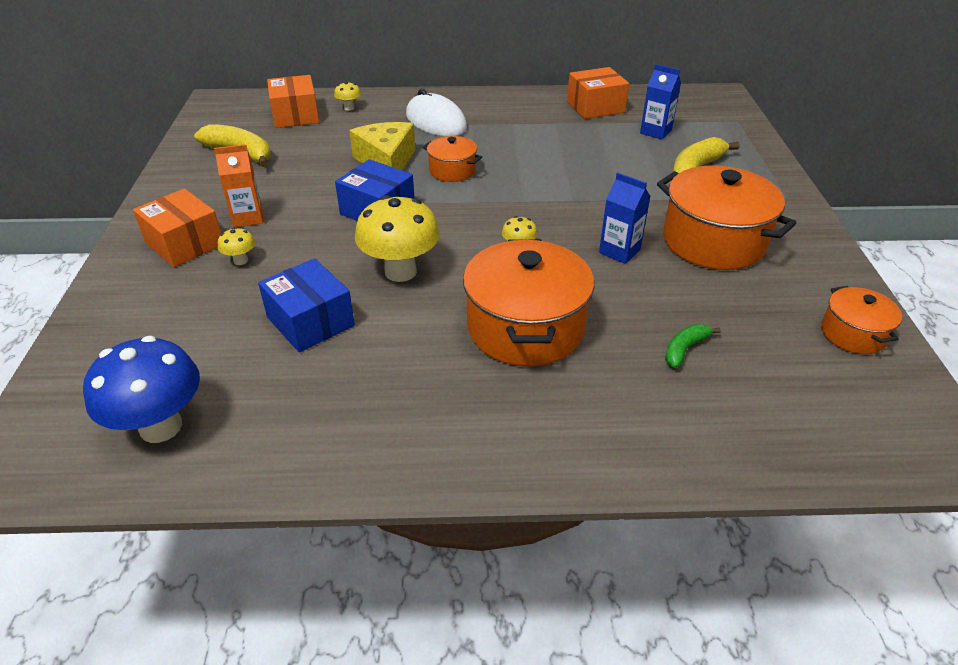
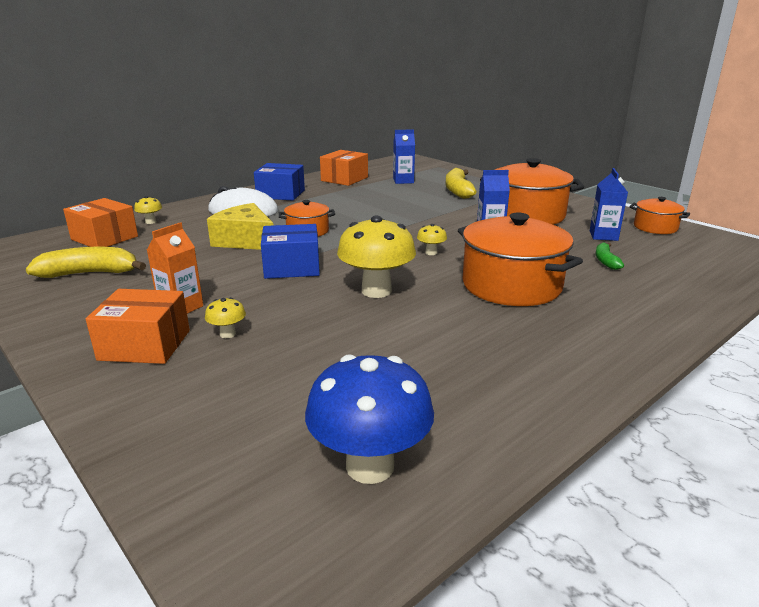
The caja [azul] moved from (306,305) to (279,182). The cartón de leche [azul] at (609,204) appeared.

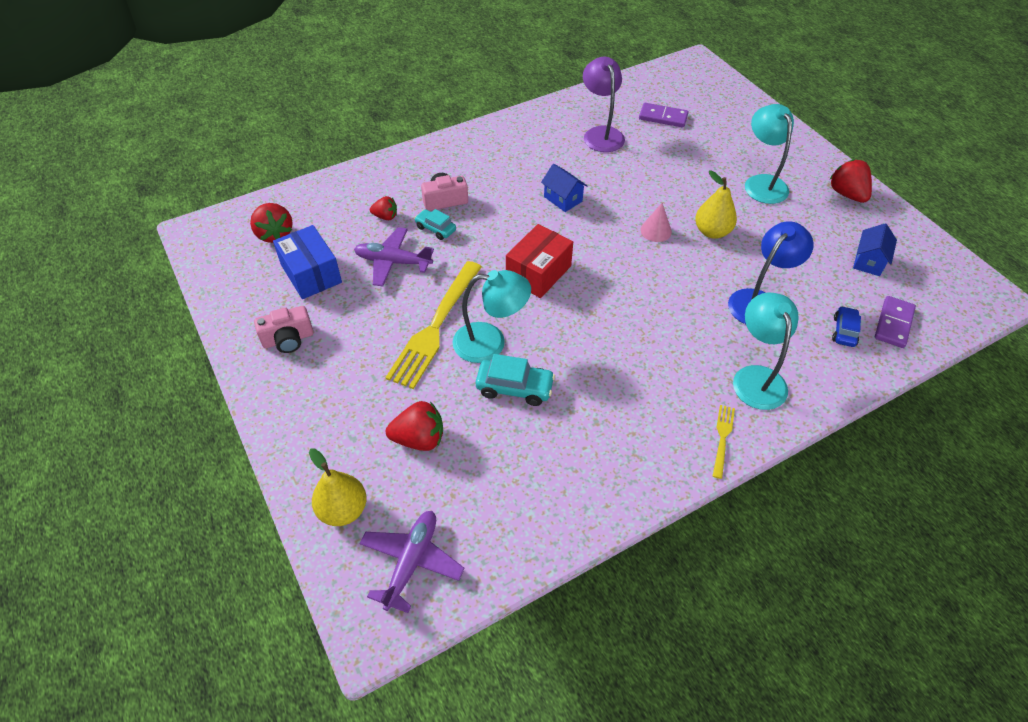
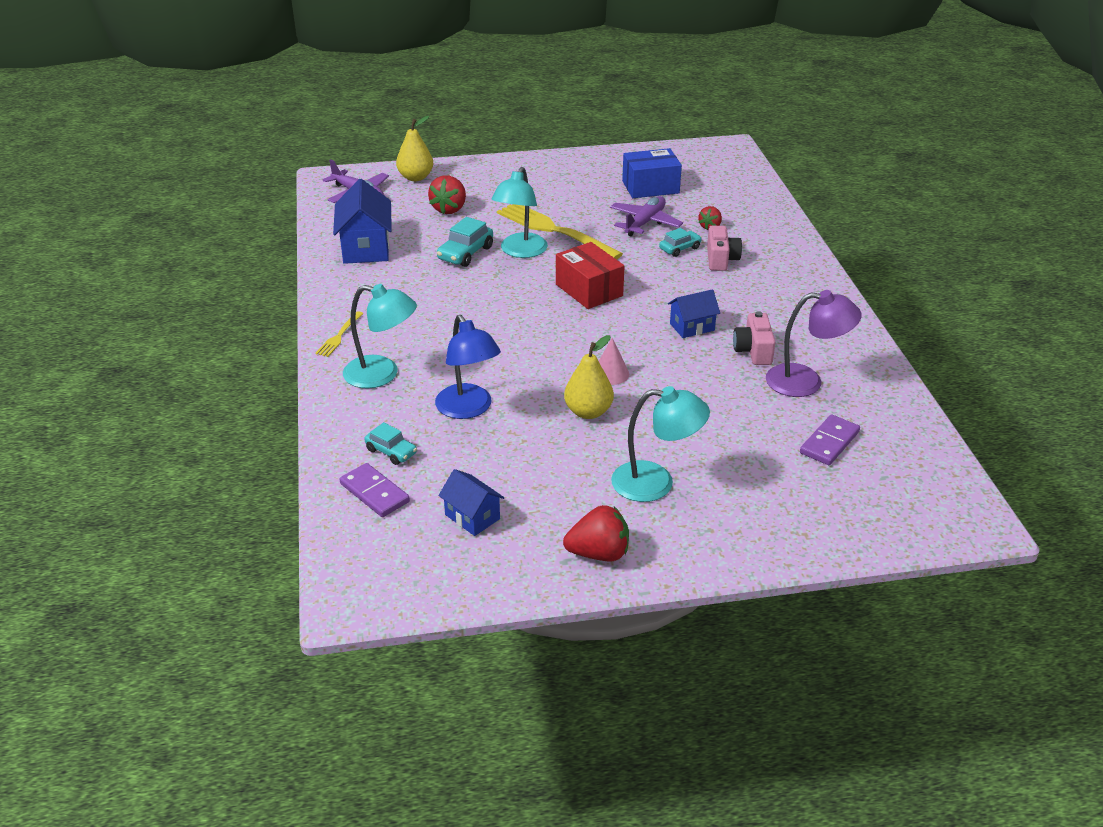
The fresa [rojo] at (271,223) disappeared. The cámara [rosa] moved from (283,329) to (754,338). The tenedor [amarillo] at (724,442) turned 75 degrees clockwise. The coche [azul] at (846,326) became the coche [turquesa] at (391,443). The casa [azul] at (362,221) appeared.

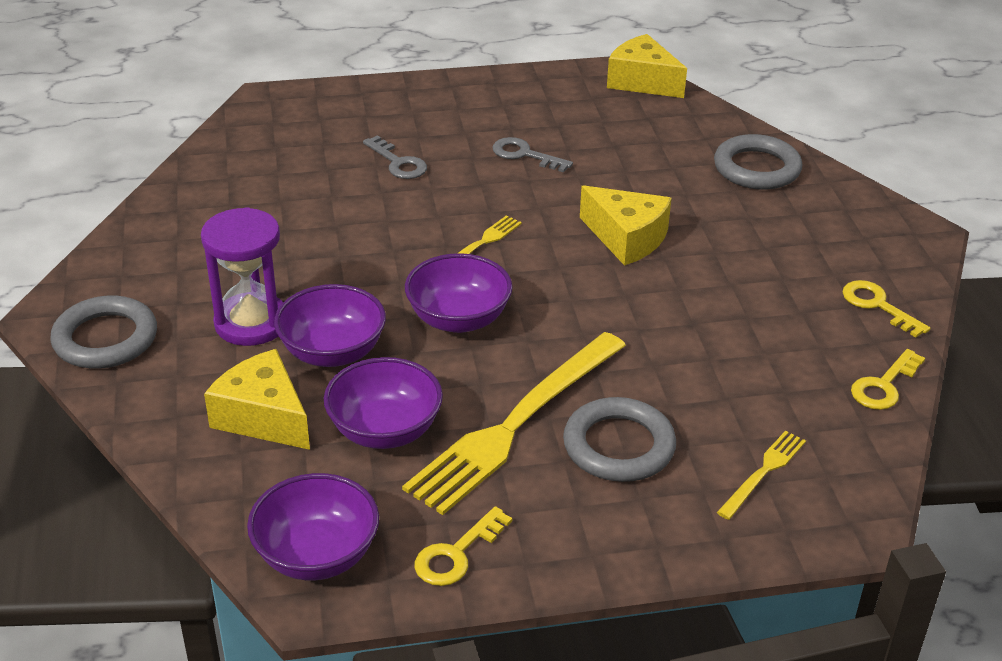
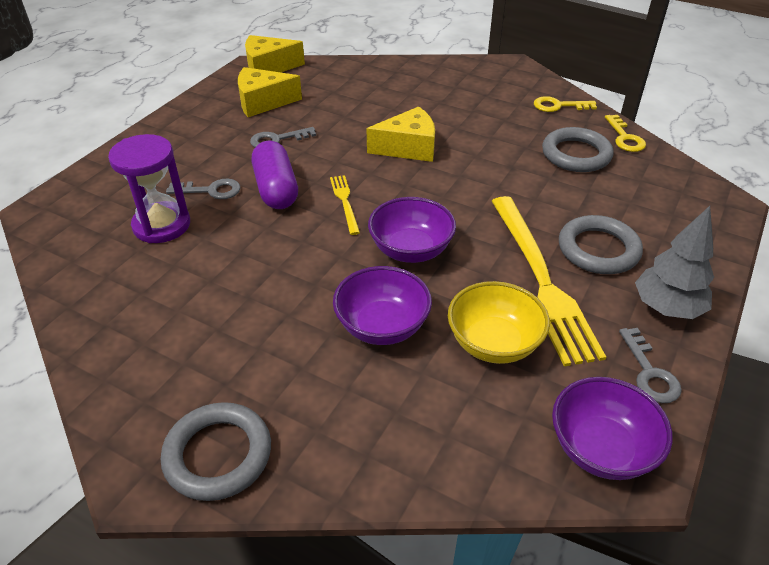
The reloj de arena [morado] moved from (242,276) to (149,188). The queso [amarillo] moved from (257,399) to (270,92). The cuenco [morado] at (383,403) became the cuenco [amarillo] at (499,322). The llave [amarillo] at (463,546) became the llave [gris] at (650,365). The anillo [gris] moved from (758,162) to (577,149). The tenedor [amarillo] at (761,475) disappeared. The cápsula [morado] at (275,175) appeared. The árbol [gris] at (674,262) appeared.

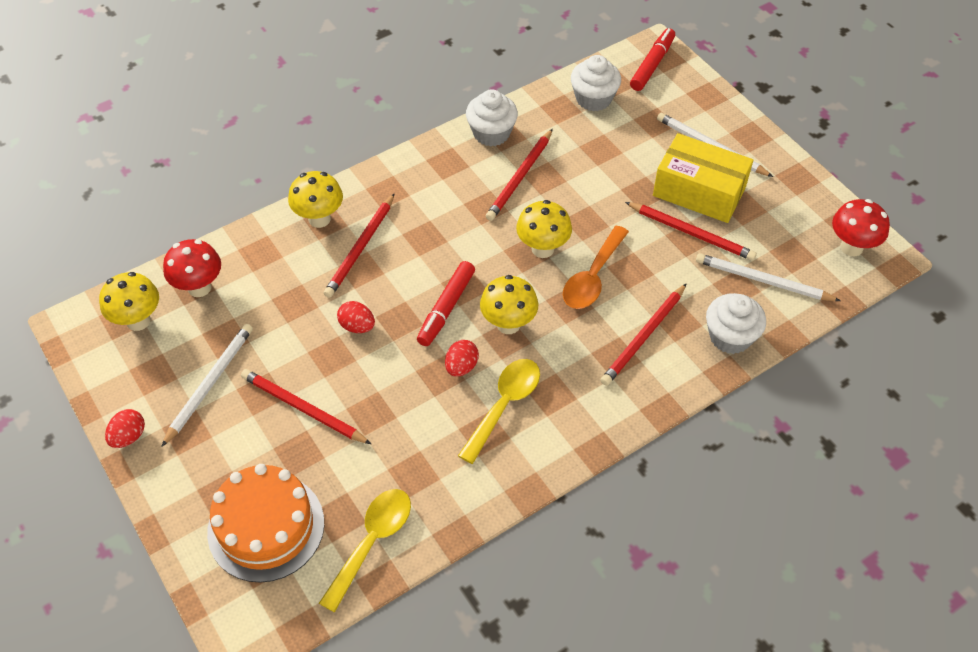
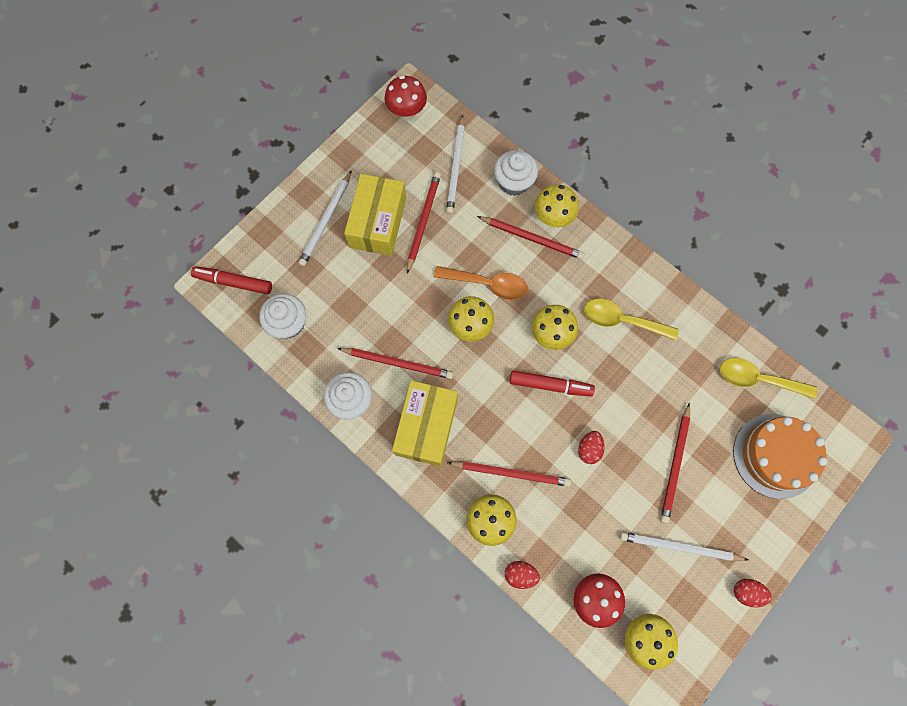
The huevo [rojo] moved from (462,358) to (522,575). The caja [amarillo] at (425,423) appeared. The seta [amarillo] at (557,205) appeared.

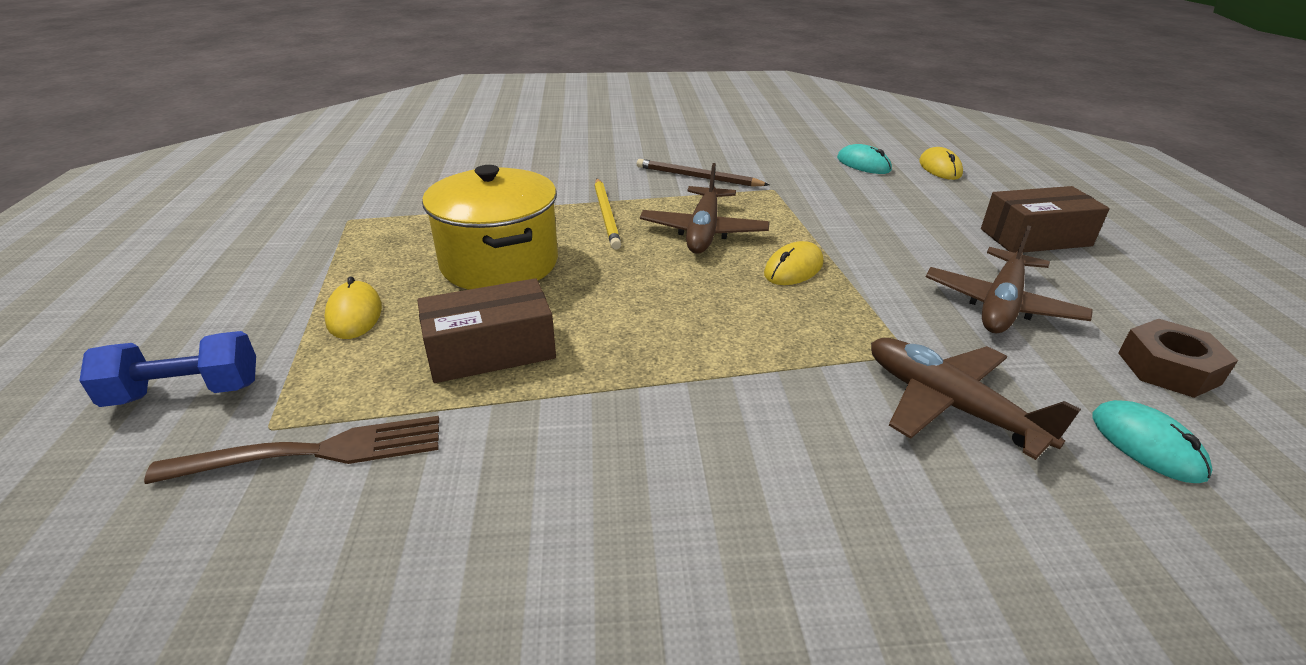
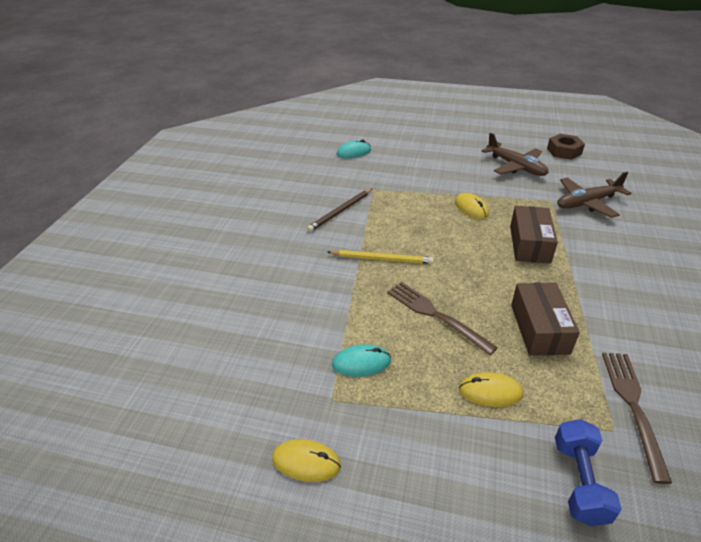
The olla [amarillo] at (490,227) was replaced by the tenedor [marrón] at (442,318). The avión [marrón] at (705,208) disappeared. The ratón [amarillo] moved from (941,163) to (306,460). The caja [marrón] moved from (1045,219) to (534,235). The ratón [turquesa] moved from (1152,441) to (361,361).

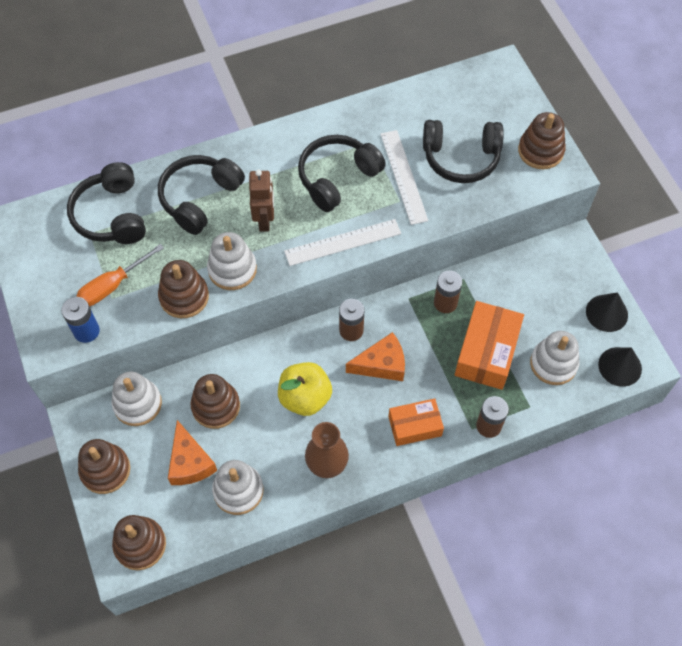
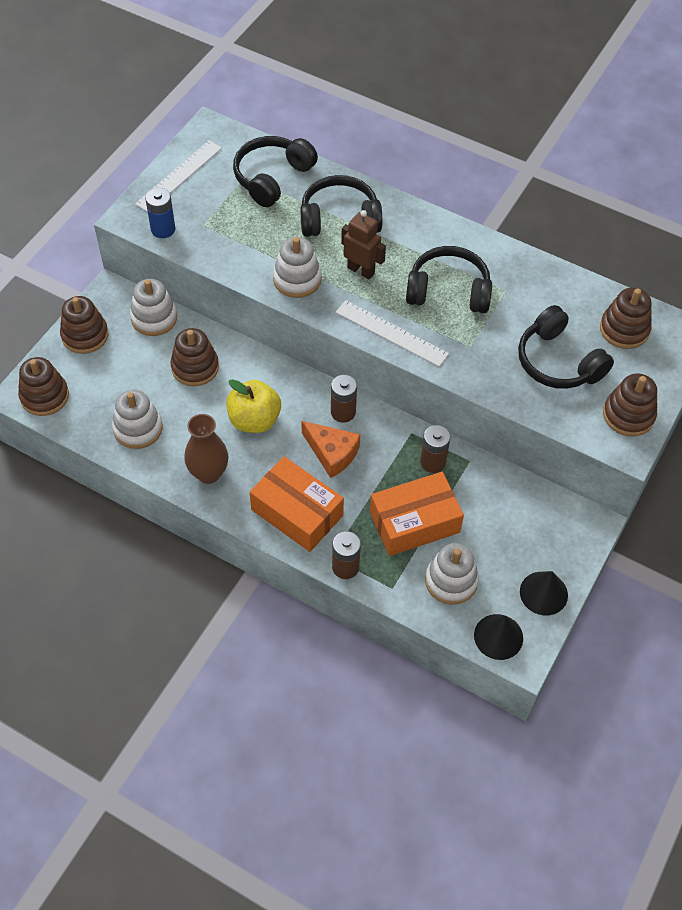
The destornillador [naranja] at (120,275) disappeared. The juguete apilable [marrón] moved from (183,289) to (626,318). The queso [naranja] at (192,452) disappeared. The robot [marrón] at (261,201) turned 105 degrees counterclockwise. The regla [blanco] moved from (404,177) to (178,176). The caja [naranja] at (416,422) changed to 1.56 times the size.

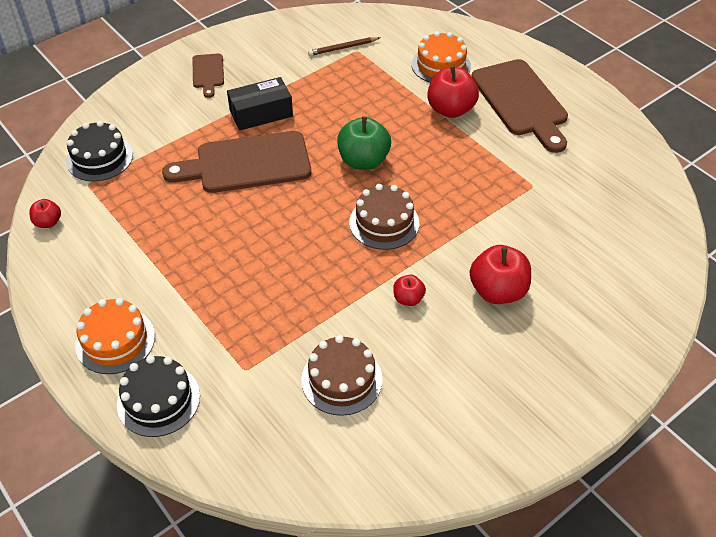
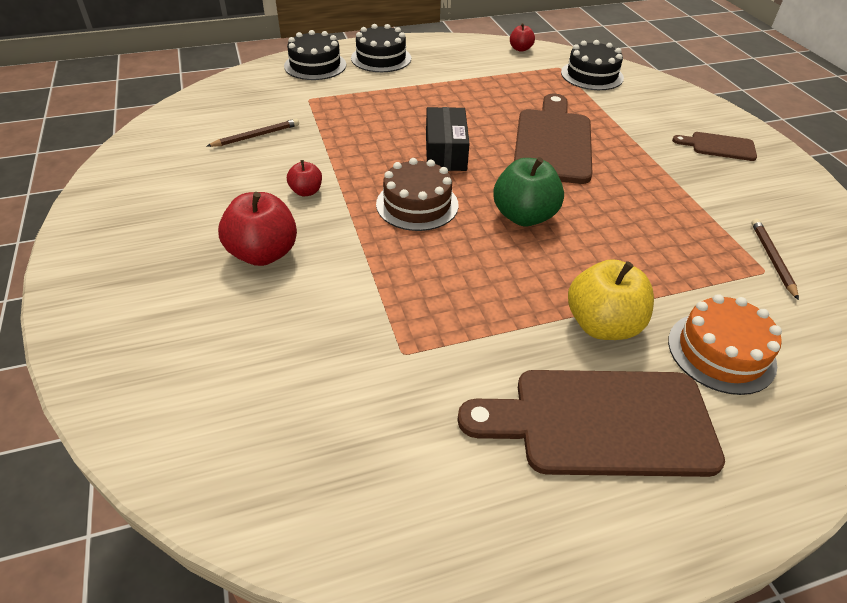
The tarta [naranja] at (115,336) became the tarta [negro] at (381,48). The caja [negro] moved from (260,104) to (448,139). The tarta [marrón] at (341,375) was replaced by the lápiz [marrón] at (253,133). The manzana [rojo] at (453,92) became the manzana [amarillo] at (611,299).

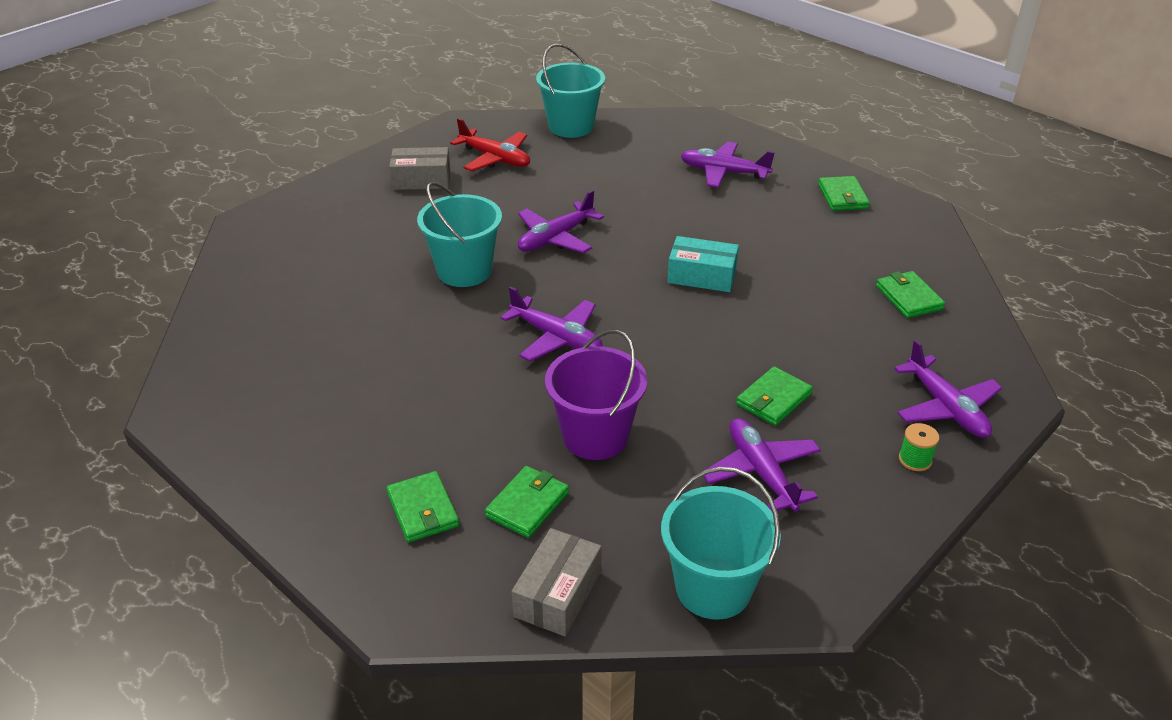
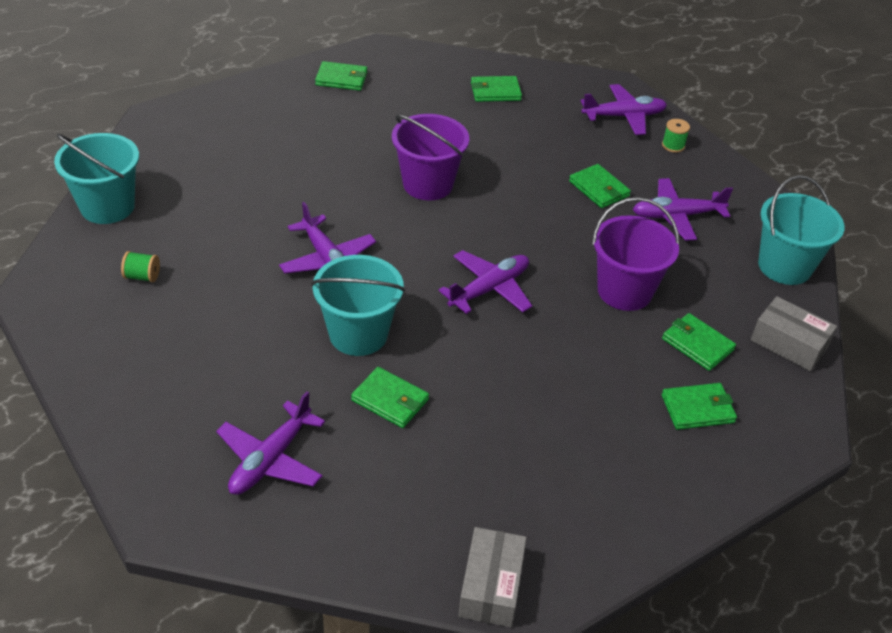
The caja [gris] moved from (420,168) to (492,577). The avión [rojo] at (490,144) was replaced by the carrete [verde] at (140,266). The caja [turquesa] at (703,264) was replaced by the balde [morado] at (430,157). The avión [morado] moved from (728,165) to (270,443). The cartera [verde] at (390,397) appeared.

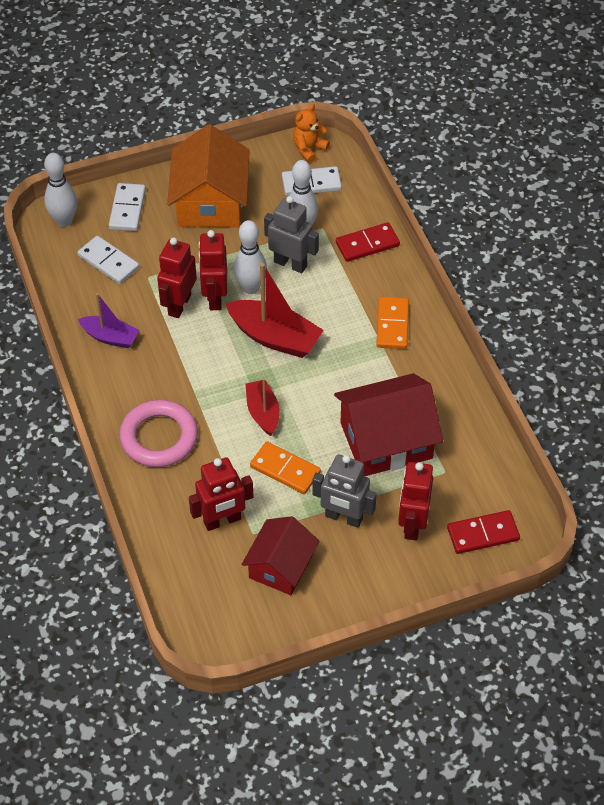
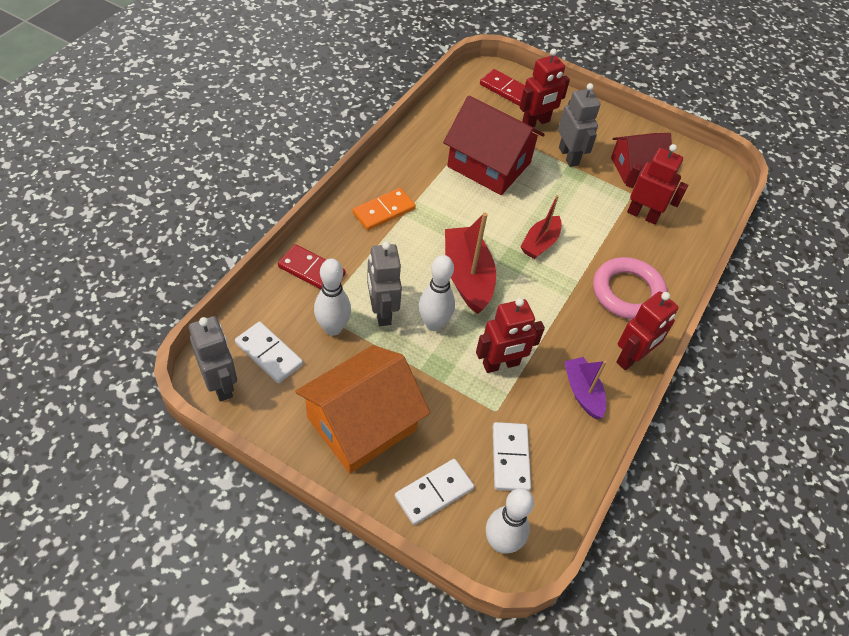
The robot [rojo] moved from (212,270) to (647,330). The ficha de dominó [naranja] at (285,467) disappeared. The osito [naranja] at (311,133) was replaced by the robot [gris] at (213,359).

